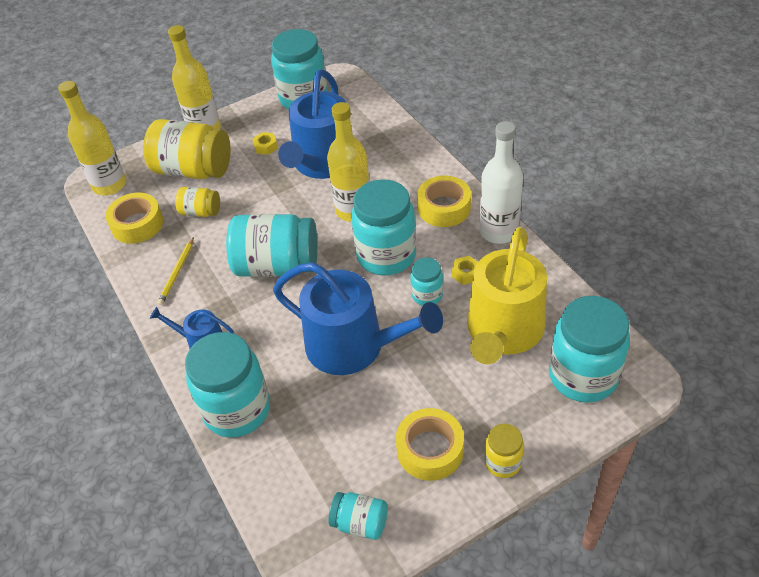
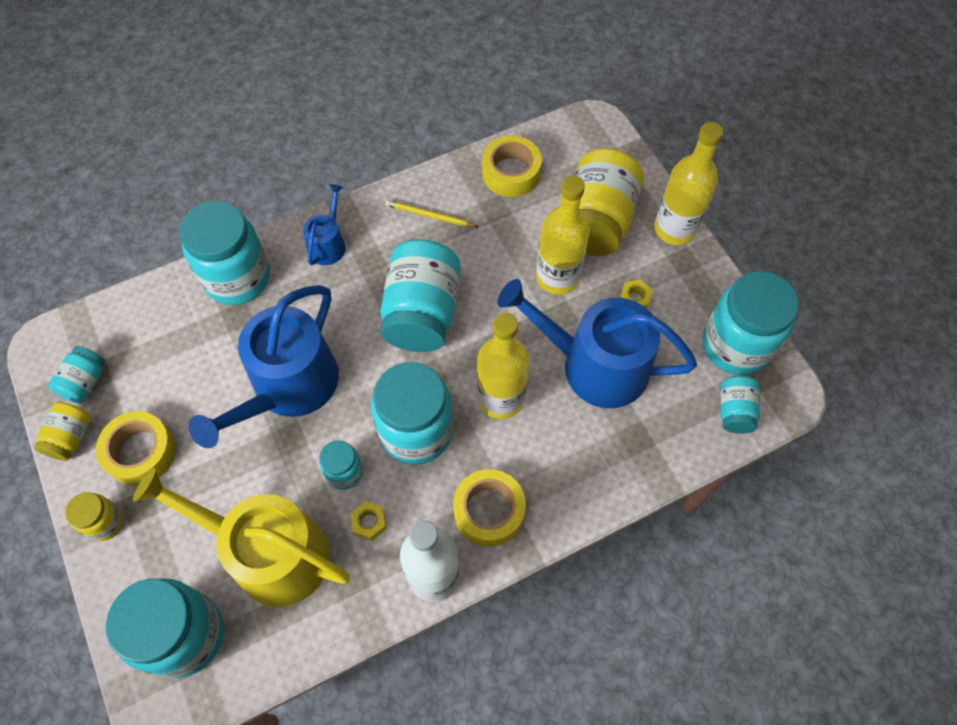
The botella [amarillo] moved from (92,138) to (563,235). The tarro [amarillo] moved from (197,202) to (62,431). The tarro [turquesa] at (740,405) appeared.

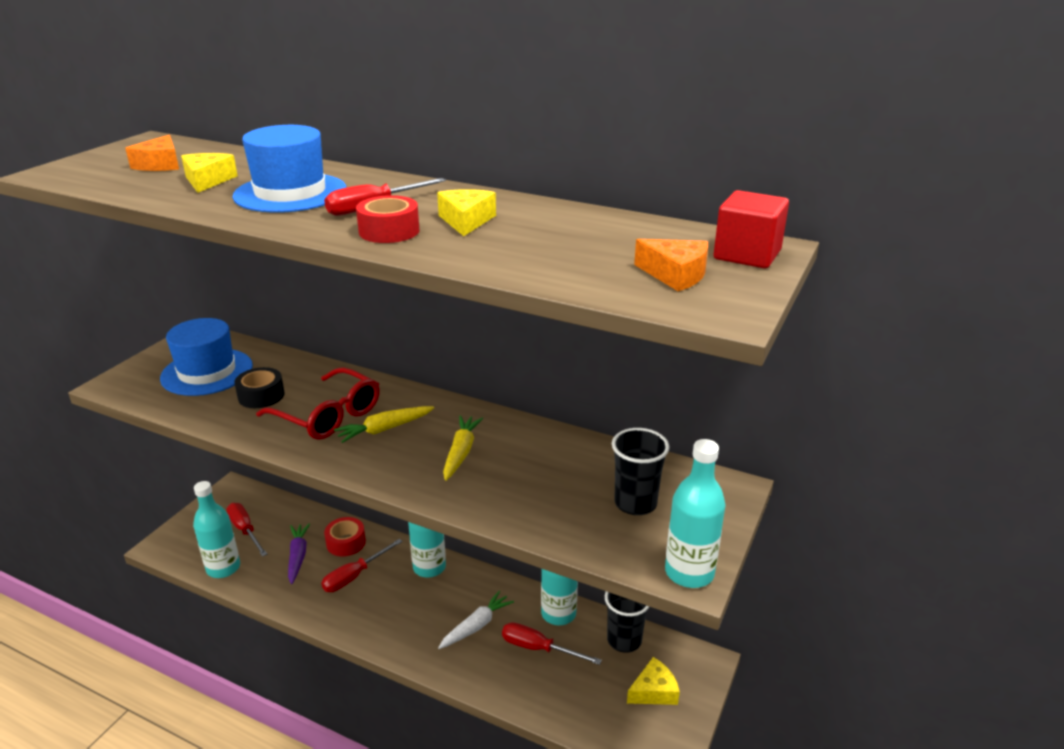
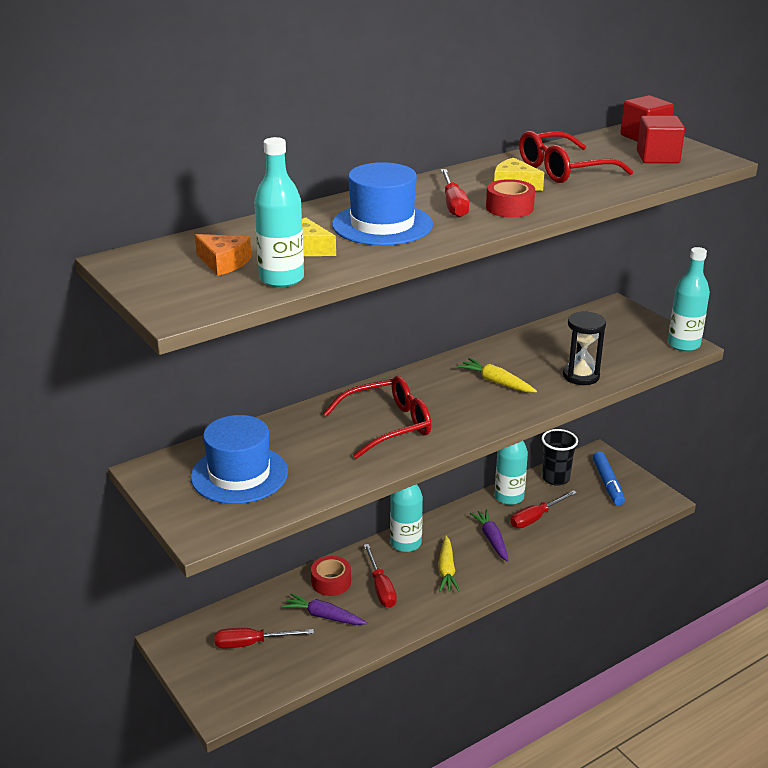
The botella [turquesa] moved from (216,529) to (279,212). The cinta adhesiva [negro] at (259,387) disappeared. The zanahoria [amarillo] moved from (384,424) to (449,564). The zanahoria [blanco] at (476,620) became the zanahoria [morado] at (489,535). The vaso [negro] at (640,471) disappeared. The queso [amarillo] at (653,681) was replaced by the rotulador [azul] at (609,478). The queso [naranja] at (671,265) was replaced by the cubo [rojo] at (661,139). The gafas [rojo] at (576,157) appeared. The reloj de arena [negro] at (584,348) appeared.

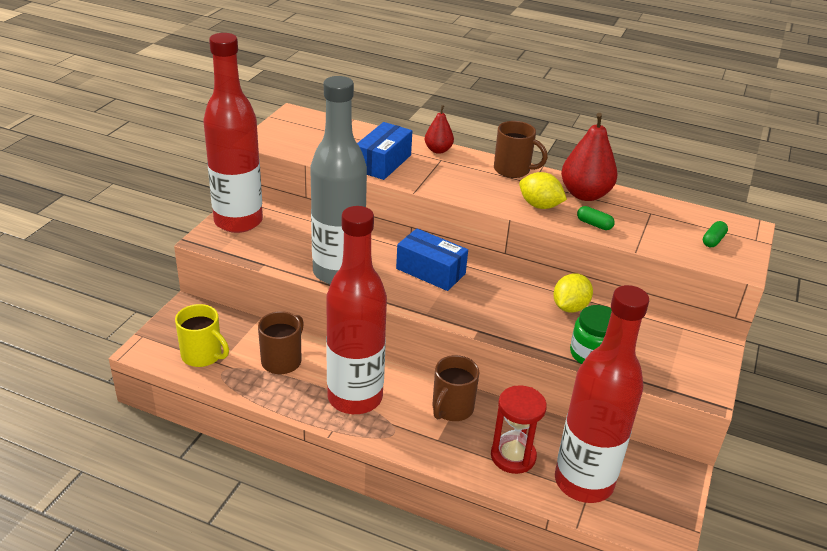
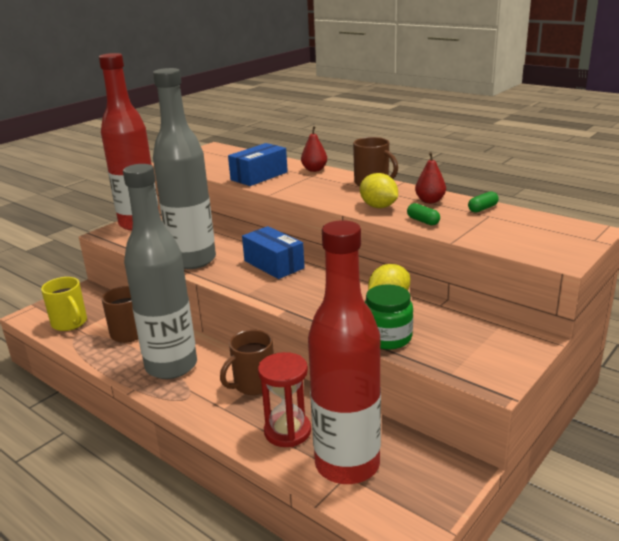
The botella [rojo] at (356,310) became the botella [gris] at (160,271). The pera [rojo] at (589,157) changed to 0.57 times the size. The cápsula [verde] moved from (715,234) to (483,202).

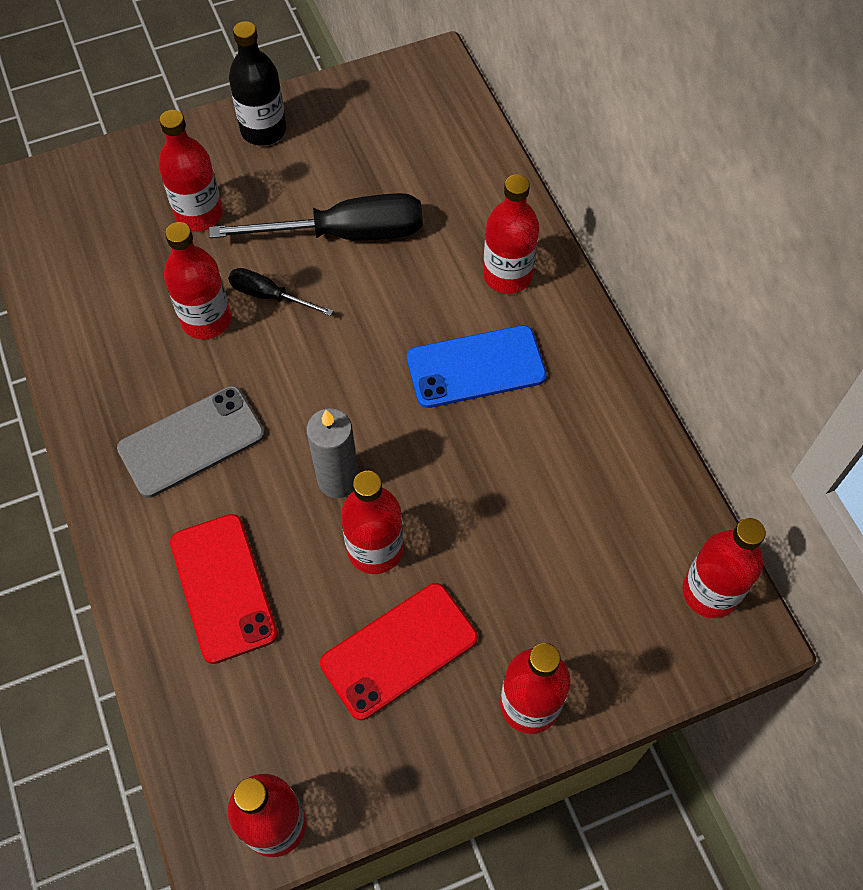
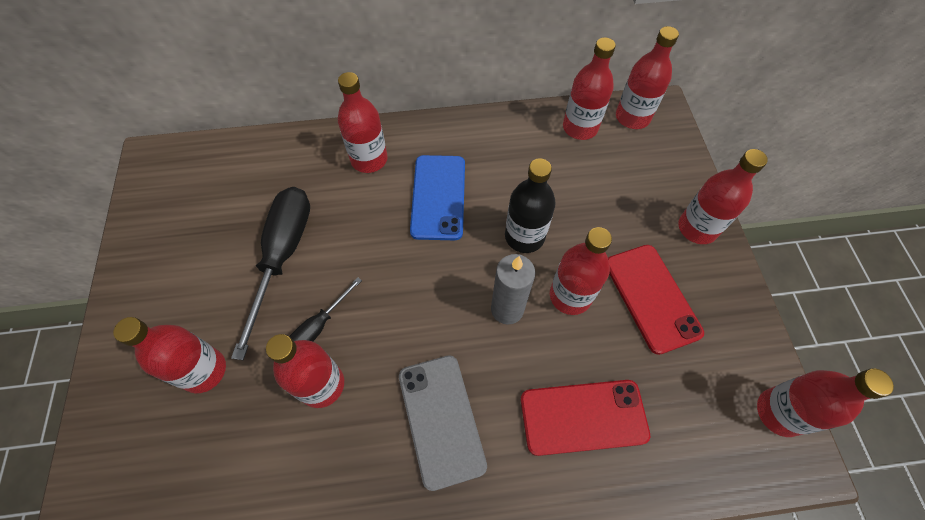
The botella [negro] moved from (257,83) to (530,205). The botella [rojo] at (589,88) appeared.

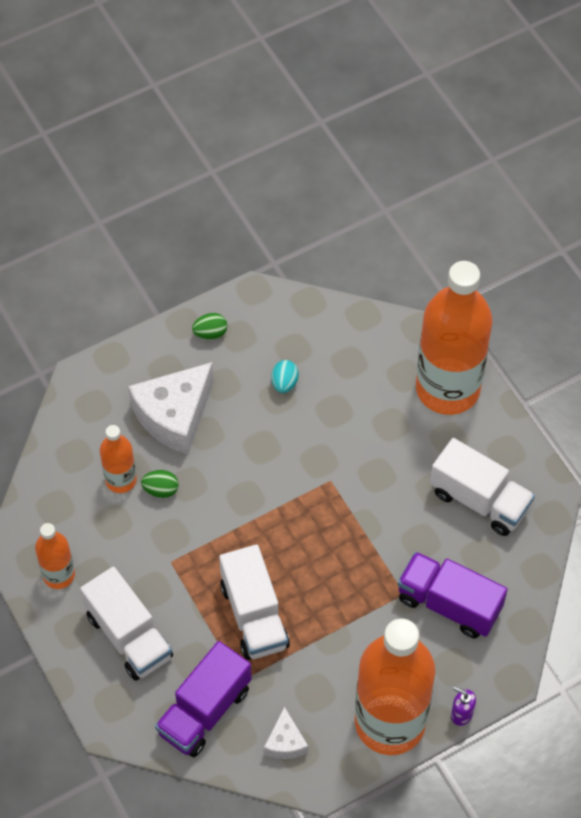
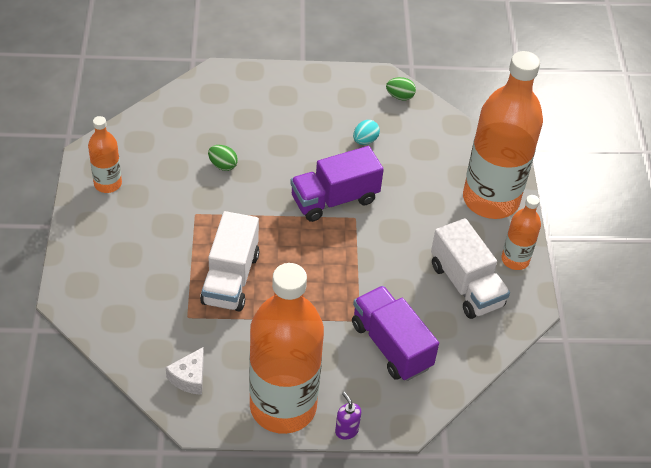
The camión [blanco] at (126,624) disappeared. The botella [naranja] moved from (118,459) to (521,232). The queso [blanco] at (171,408) disappeared. The camión [morado] moved from (203,699) to (337,184). The huevo [verde] moved from (209,326) to (401,88).

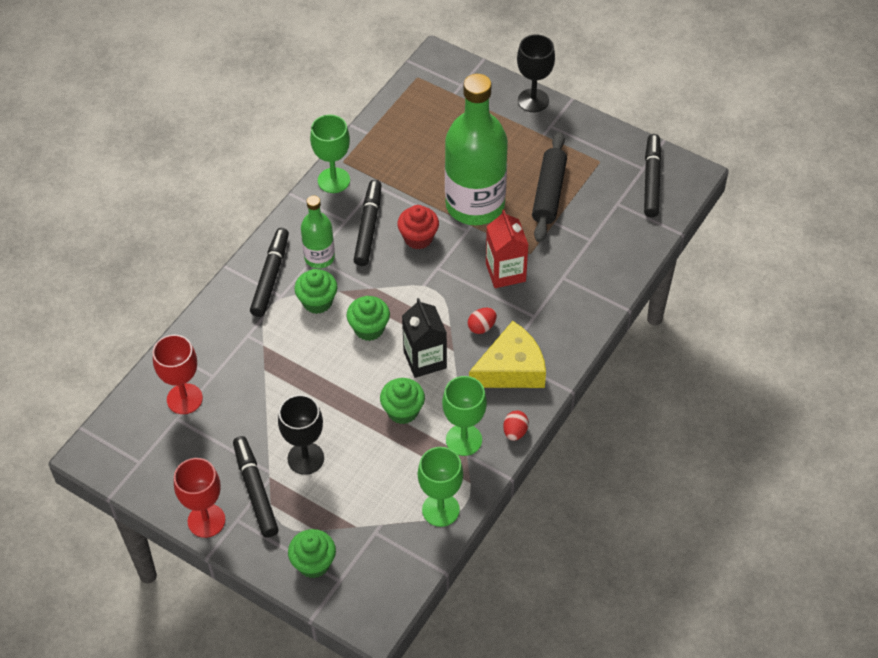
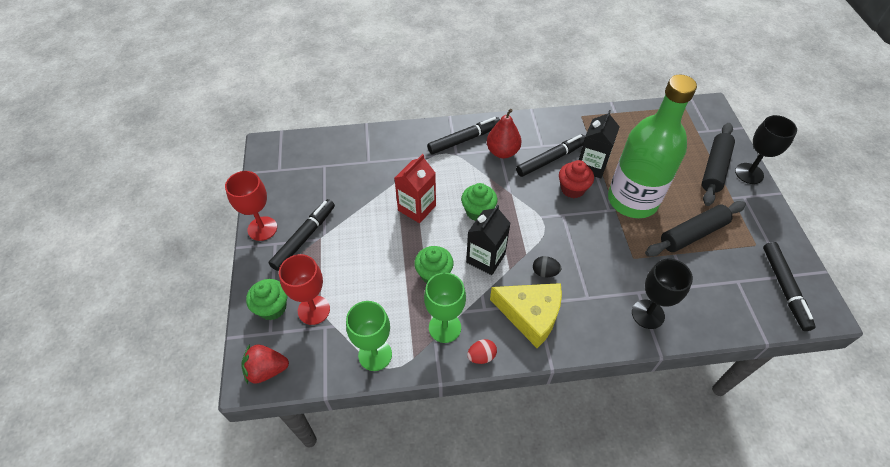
The copa [rojo] moved from (178,374) to (304,289). The copa [negro] moved from (301,435) to (662,294). The magdalena [verde] at (315,291) disappeared. The botella [verde] at (318,231) was replaced by the pera [rojo] at (504,133). The copa [verde] at (330,154) disappeared. The huevo [rojo] at (482,321) became the huevo [negro] at (547,266). The cartón de leche [rojo] moved from (507,249) to (415,188). The rotulador [negro] at (652,175) turned 120 degrees clockwise. The fresa [rojo] at (265,364) appeared. The cartón de leche [negro] at (599,144) appeared. The rodillo [negro] at (718,164) appeared.

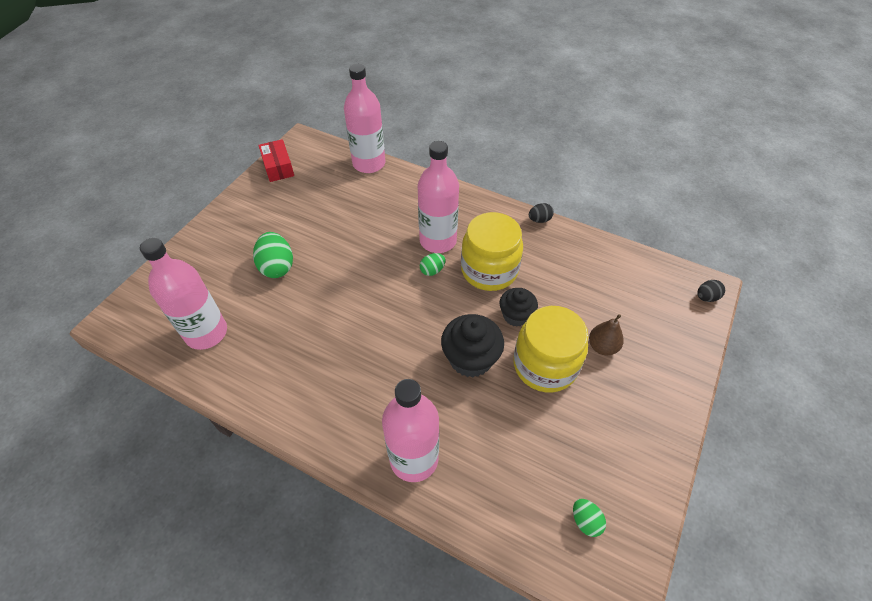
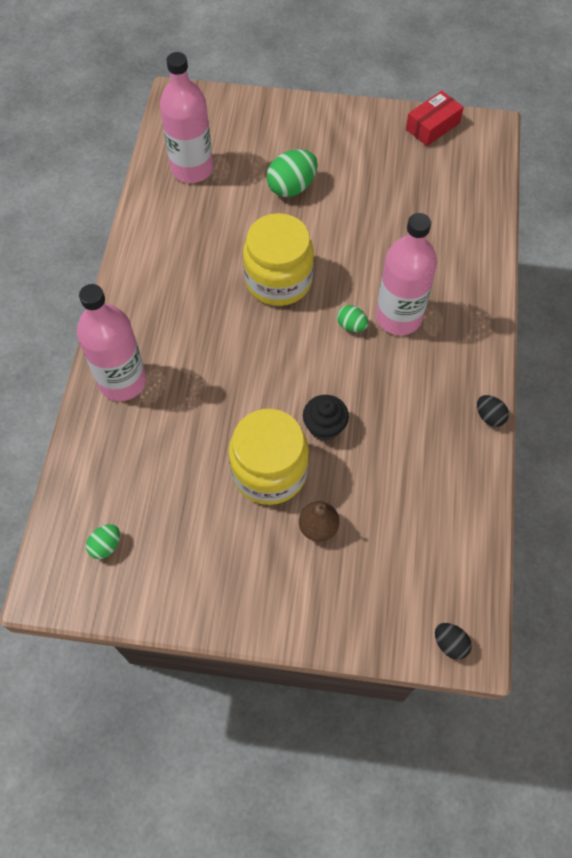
The botella [rosa] at (365,118) disappeared. The magdalena [negro] at (472,346) disappeared. The tarro [amarillo] moved from (492,251) to (278,259).

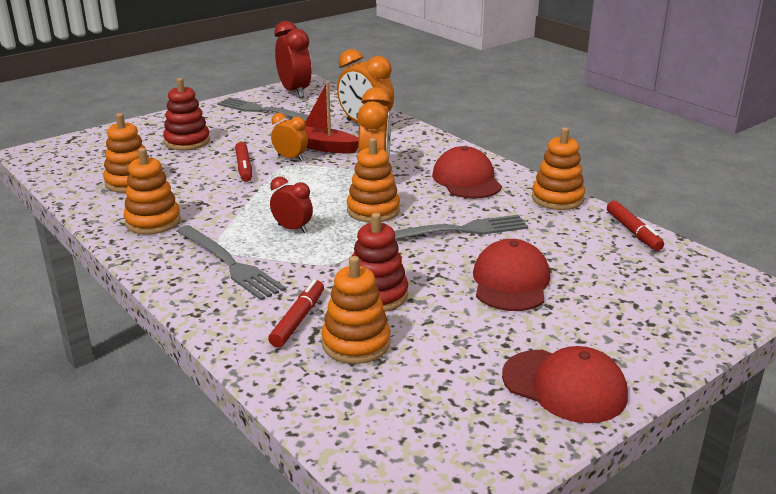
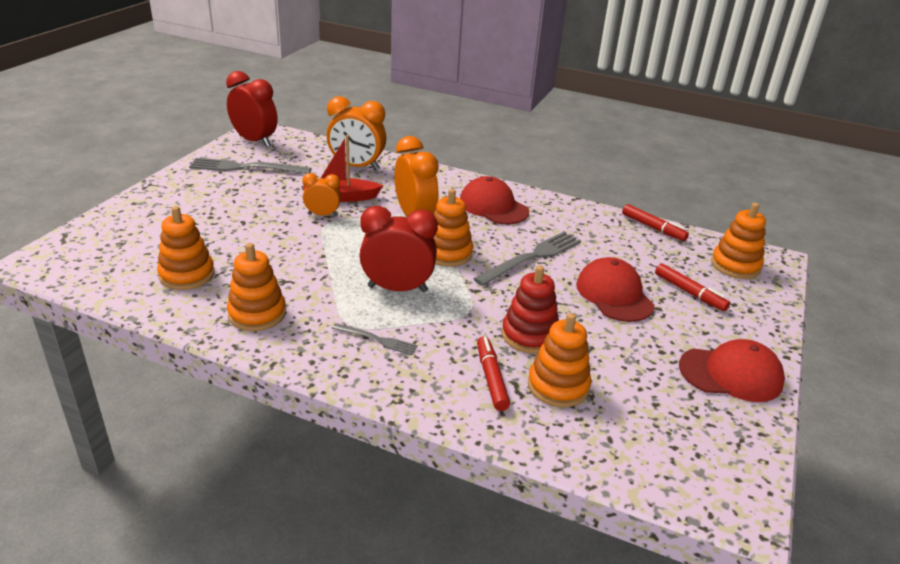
The juguete apilable [rojo] at (186,114) disappeared. The tenedor [gris] at (231,262) changed to 0.54 times the size. The rotulador [rojo] moved from (243,162) to (692,287). The despertador [rojo] at (291,205) changed to 1.75 times the size. The juguete apilable [naranja] moved from (558,169) to (738,241).

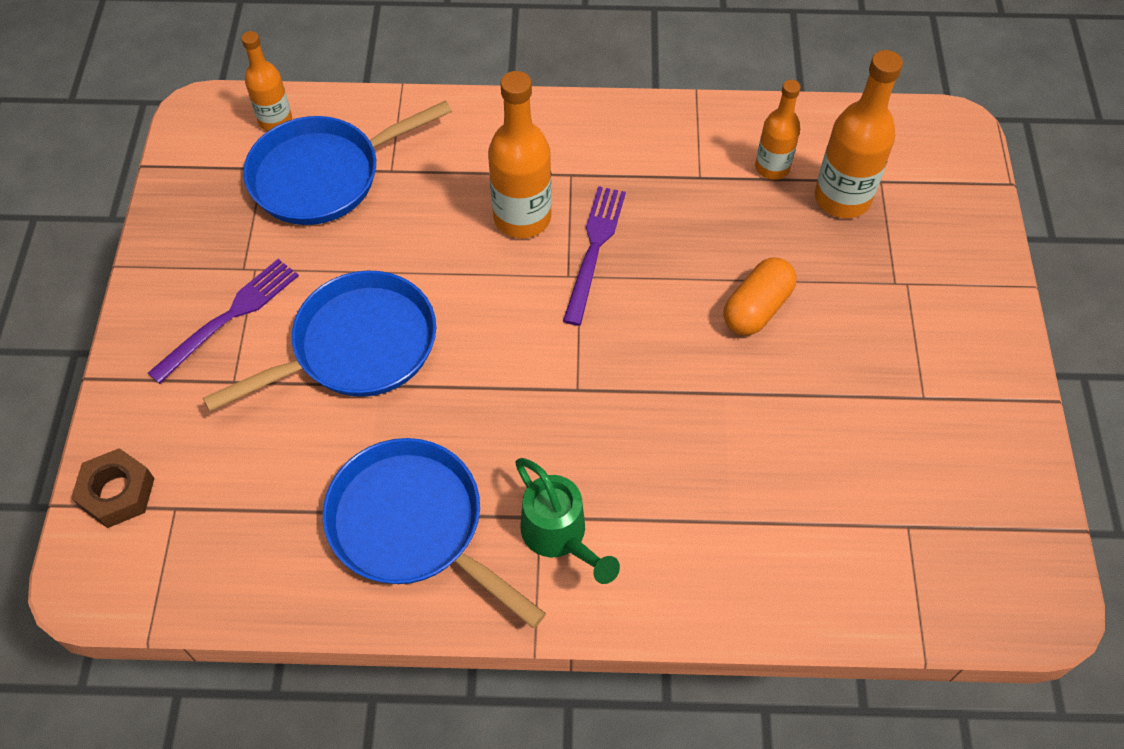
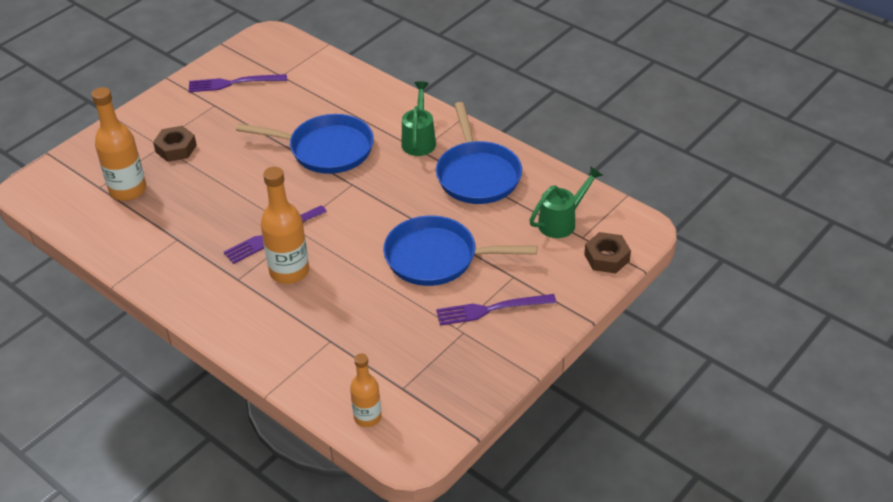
The sartén [azul] moved from (347,162) to (305,144). The cápsula [naranja] at (760,296) disappeared. The botella [naranja] at (778,130) disappeared. The tuerca [marrón] at (175,144) appeared. The tenedor [morado] at (238,83) appeared. The regadera [verde] at (566,202) appeared.

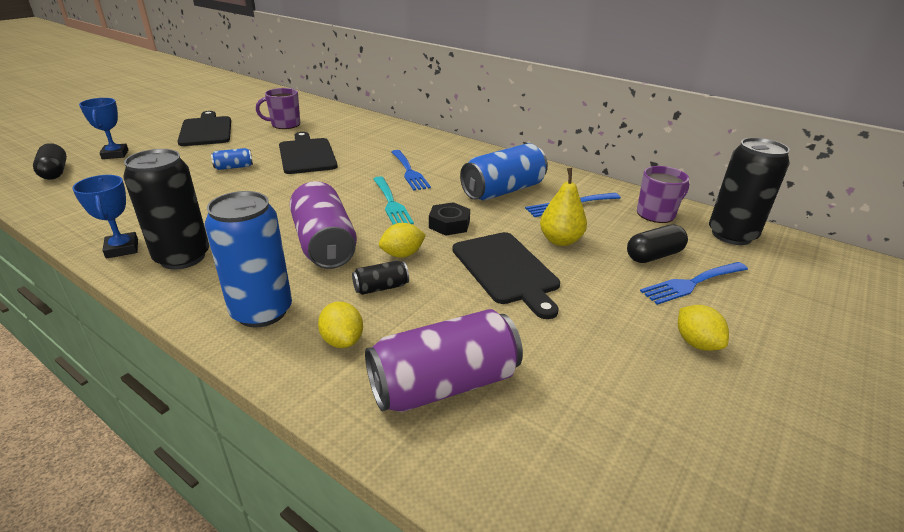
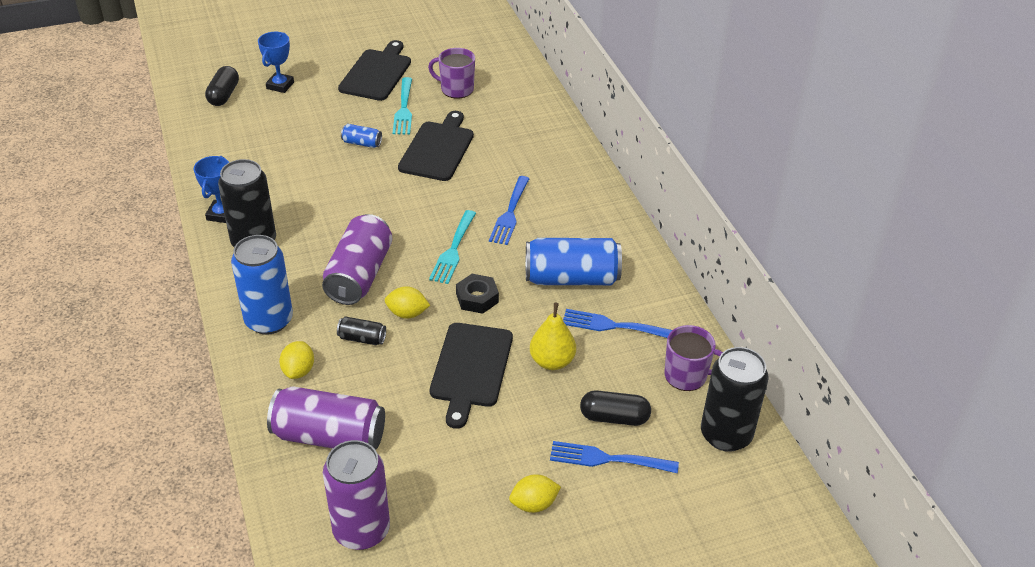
The limón [amarillo] at (703,328) turned 60 degrees clockwise. The lata [morado] at (356,495) appeared. The tenedor [turquesa] at (402,105) appeared.

